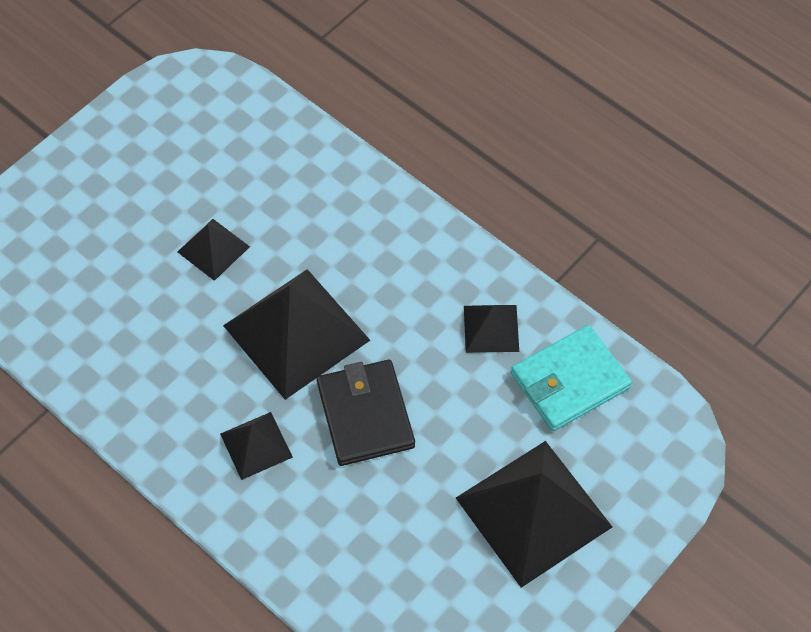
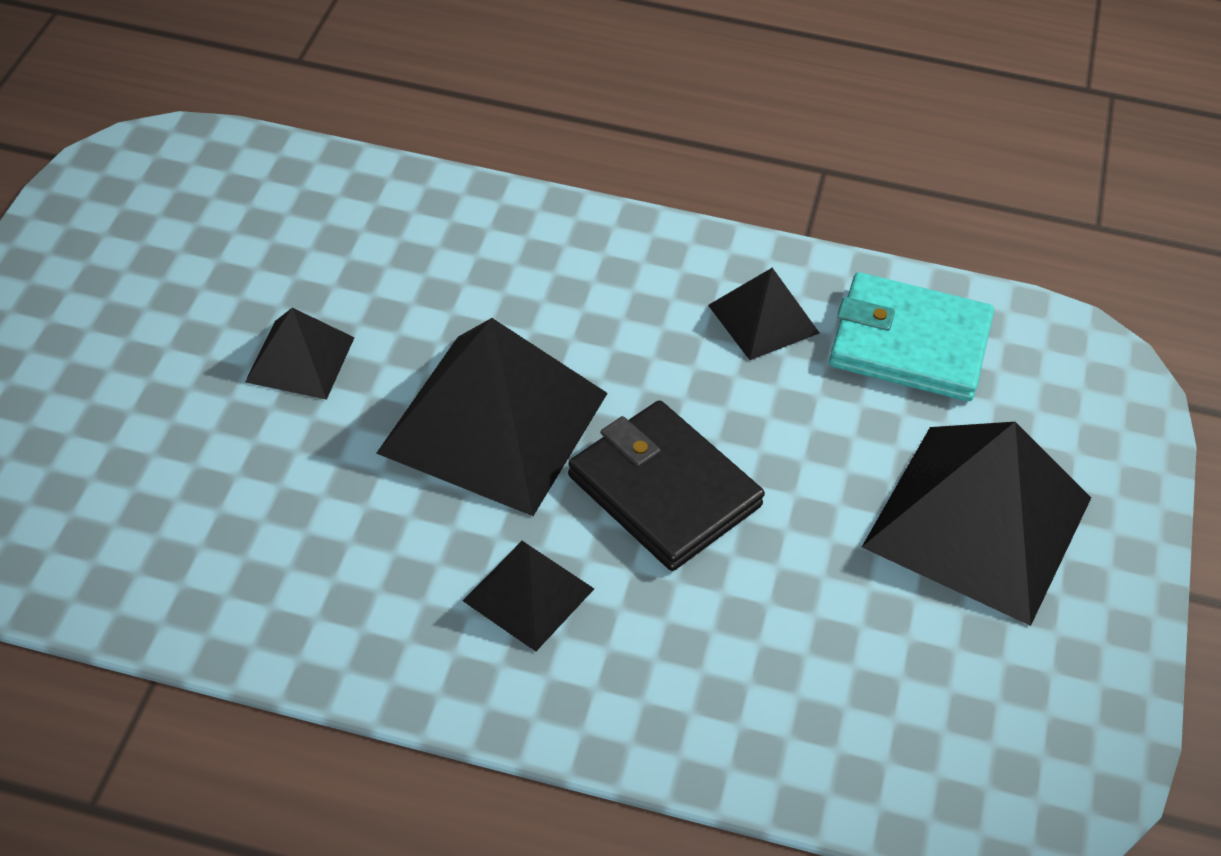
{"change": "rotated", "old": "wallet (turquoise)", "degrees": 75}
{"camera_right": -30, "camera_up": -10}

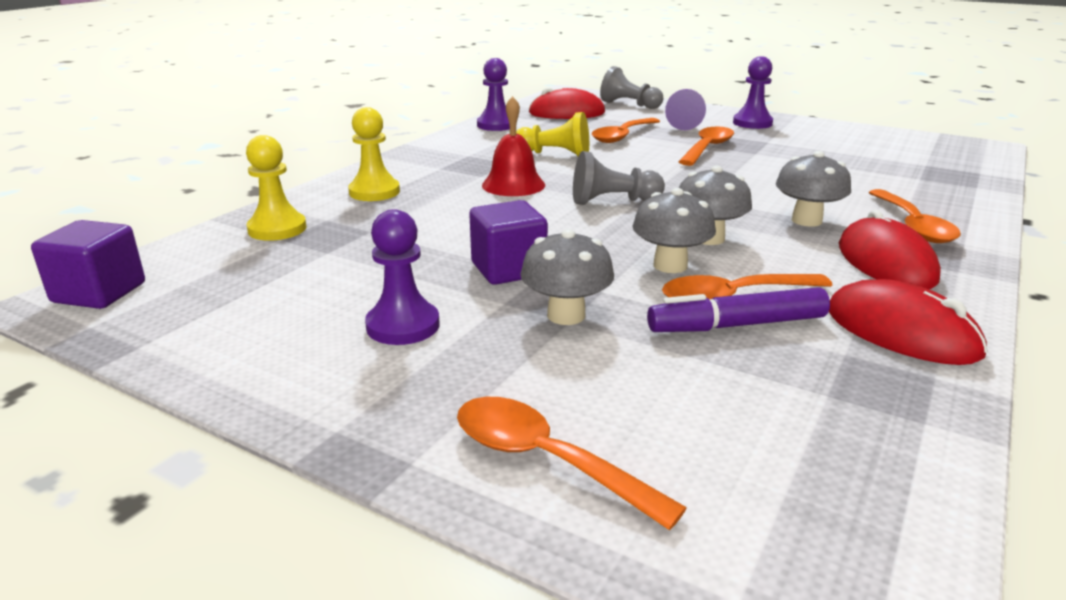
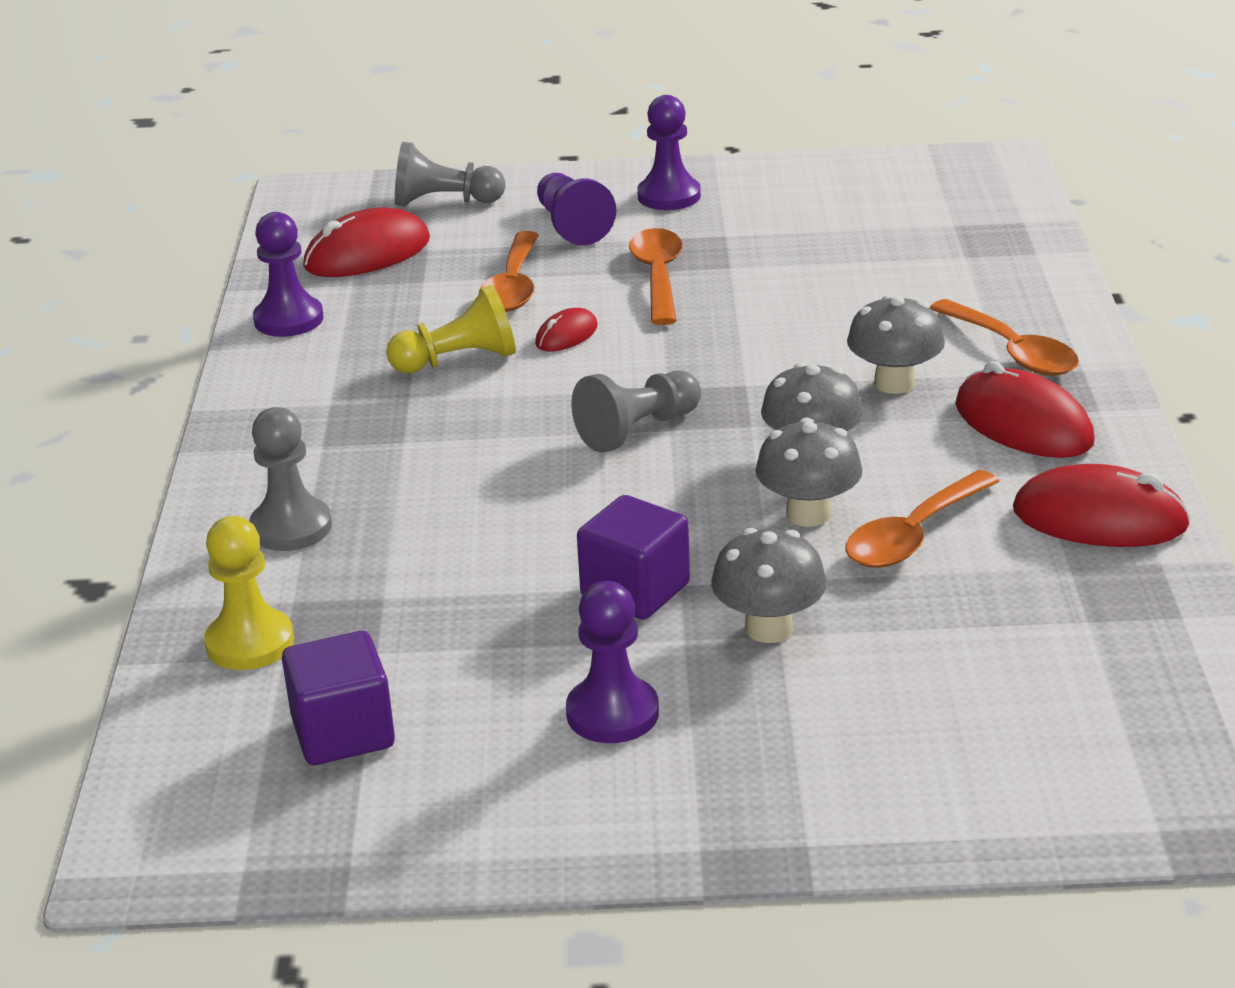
{"change": "gone", "old": "spoon (orange) (no. 1 from left)"}
{"change": "gone", "old": "bell (red)"}
{"change": "gone", "old": "marker (purple)"}
{"change": "new", "new": "mouse (red) (no. 2 from left)"}
{"change": "shifted", "old": "cube (purple) (no. 1 from left)"}
{"change": "repainted", "old": "pawn (yellow) (no. 2 from left)", "new": "pawn (grey) (no. 1 from left)"}
{"camera_right": -30, "camera_up": 5}

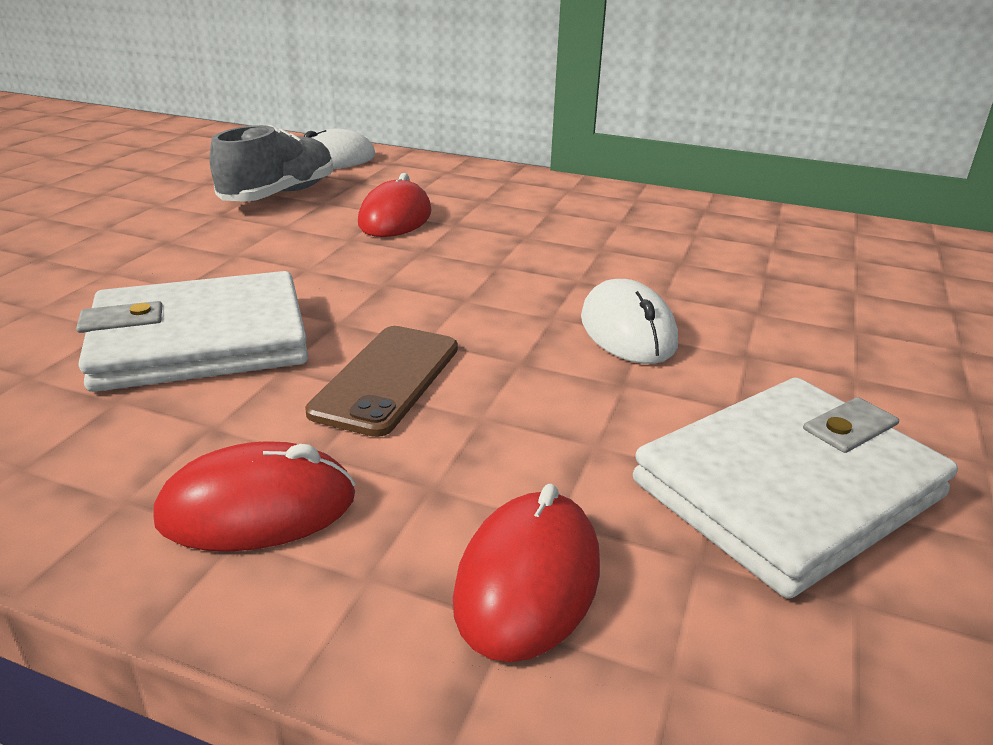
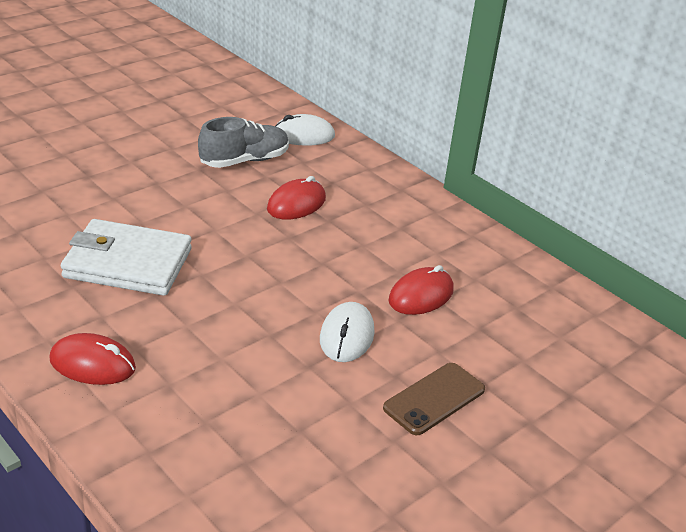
{"change": "gone", "old": "wallet (white) (no. 2 from left)"}
{"change": "shifted", "old": "phone (brown)"}
{"change": "shifted", "old": "mouse (red) (no. 3 from left)"}
{"camera_right": 25, "camera_up": 5}

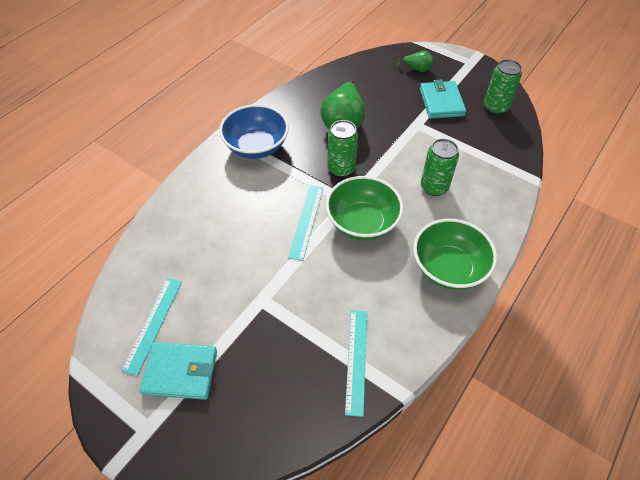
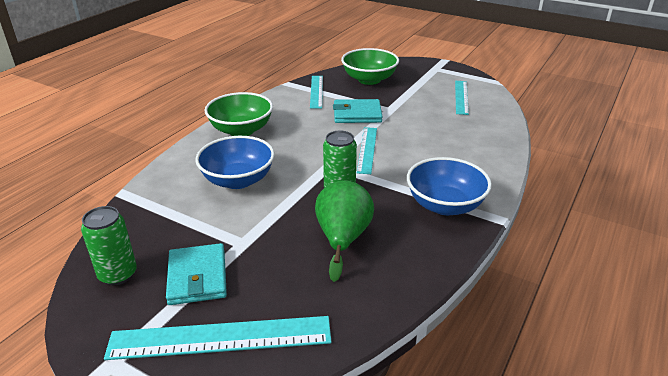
{"change": "shifted", "old": "wallet (turquoise) (no. 1 from left in the first image)", "new": "wallet (turquoise) (no. 2 from left)"}
{"change": "shifted", "old": "bowl (green) (no. 1 from left in the first image)", "new": "bowl (green) (no. 2 from left)"}
{"change": "swapped", "old": "pear (green) (no. 2 from left)", "new": "ruler (turquoise) (no. 1 from left)"}
{"change": "swapped", "old": "can (green) (no. 2 from left)", "new": "bowl (blue) (no. 1 from left)"}
{"camera_right": 175, "camera_up": -20}

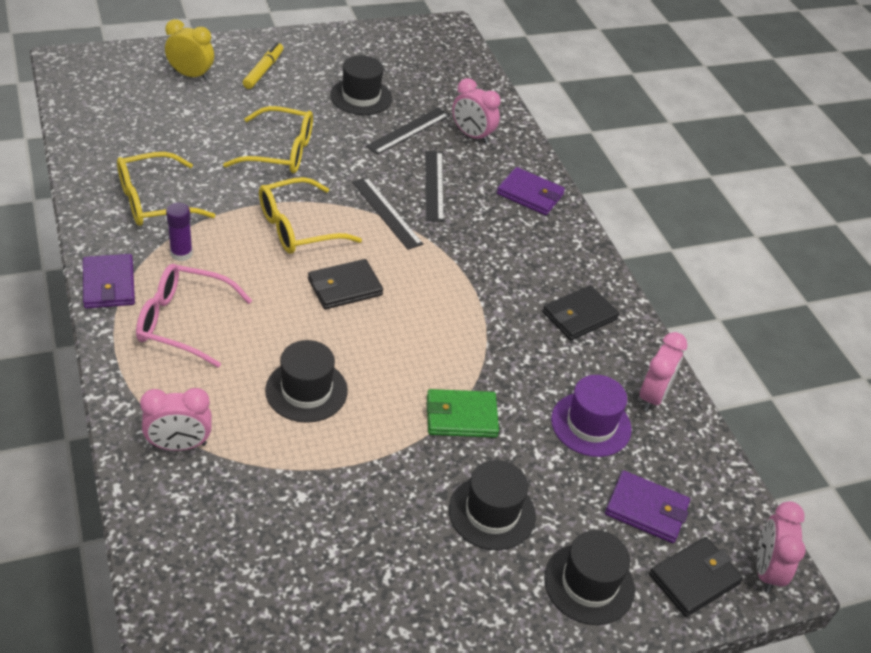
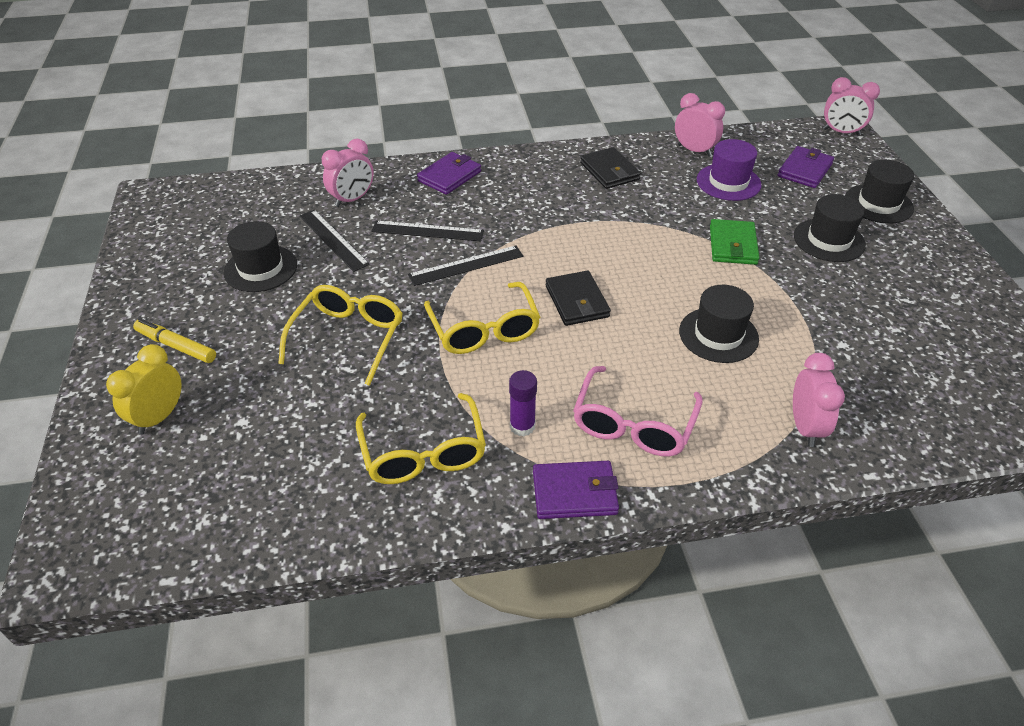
{"change": "gone", "old": "wallet (black) (no. 3 from left)"}
{"camera_right": -75, "camera_up": 0}

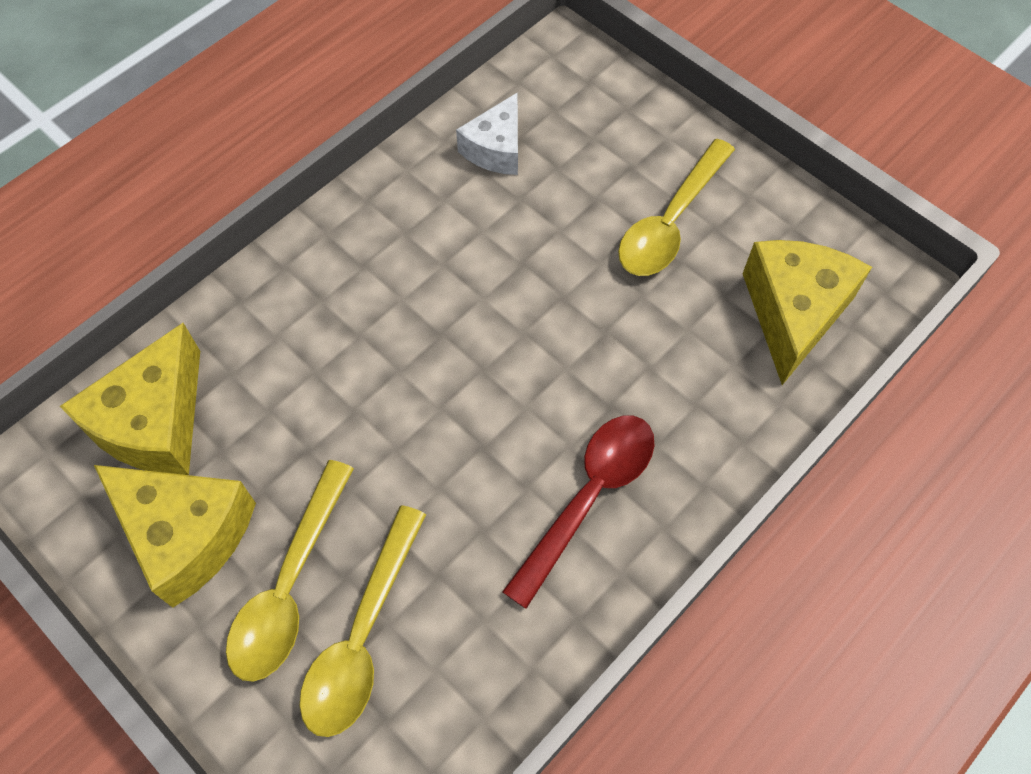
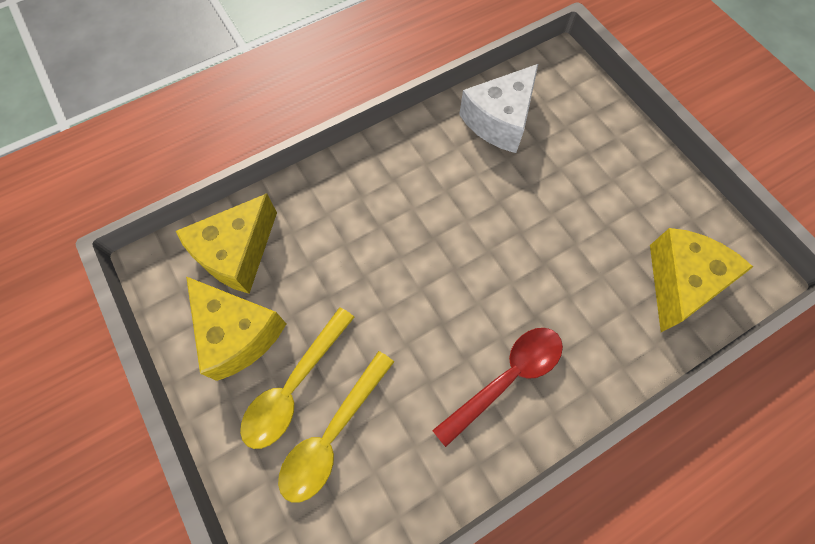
{"change": "gone", "old": "spoon (yellow) (no. 3 from left)"}
{"change": "scaled", "old": "cheese (white)", "factor": 1.57}
{"camera_right": 15, "camera_up": 5}

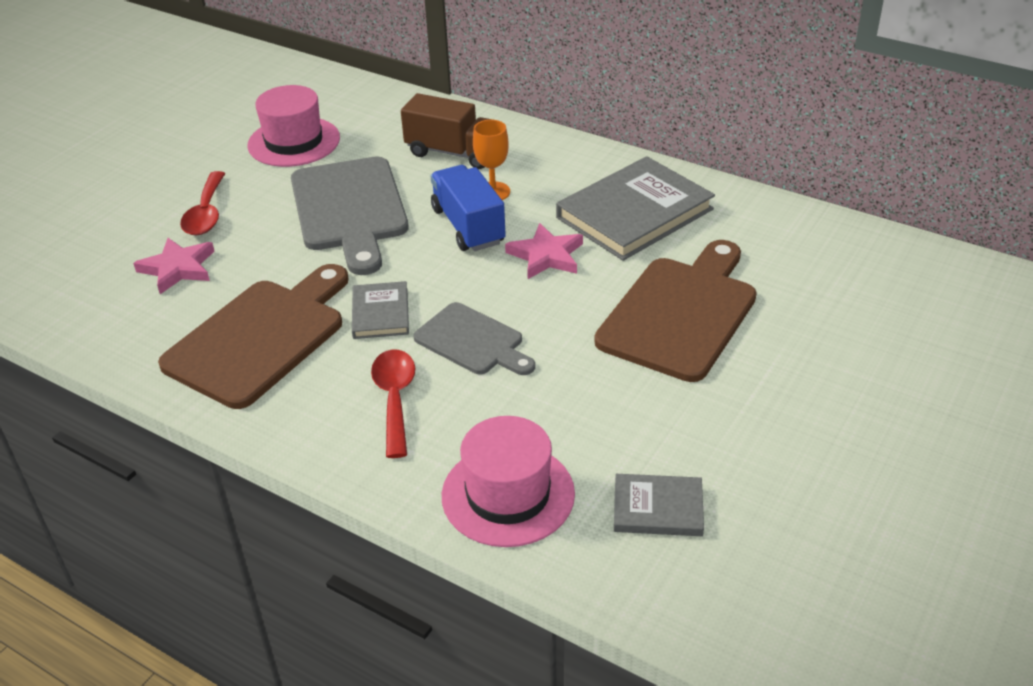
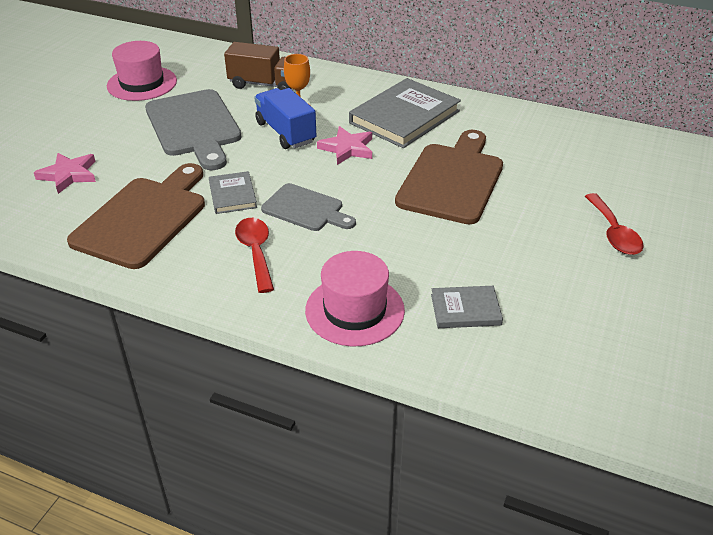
{"change": "shifted", "old": "spoon (red) (no. 1 from left in the first image)", "new": "spoon (red) (no. 2 from left)"}
{"camera_right": -10, "camera_up": 0}

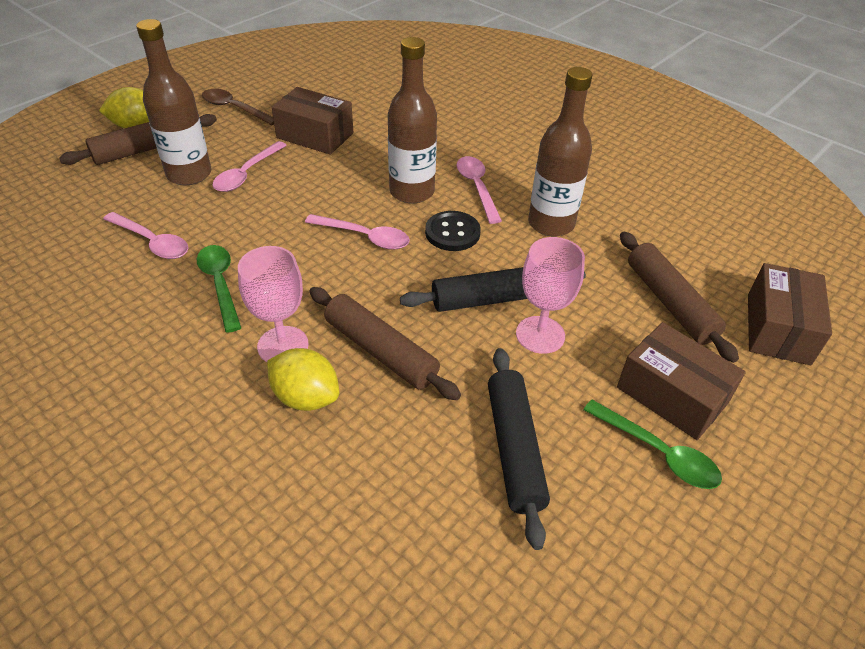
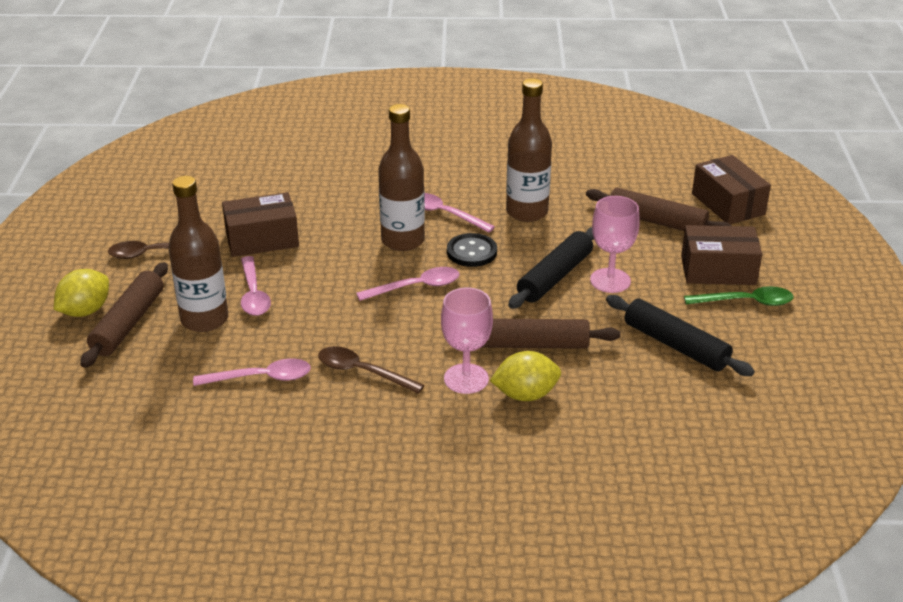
{"change": "repainted", "old": "spoon (green) (no. 1 from left)", "new": "spoon (brown) (no. 2 from left)"}
{"camera_right": -40, "camera_up": -10}

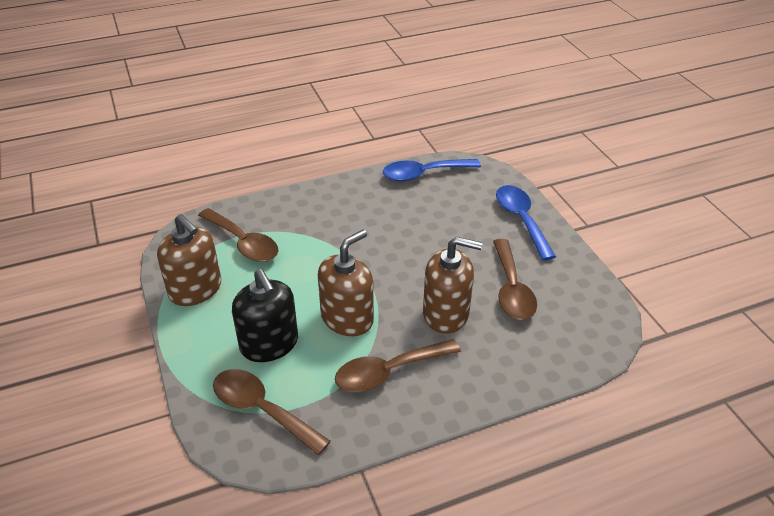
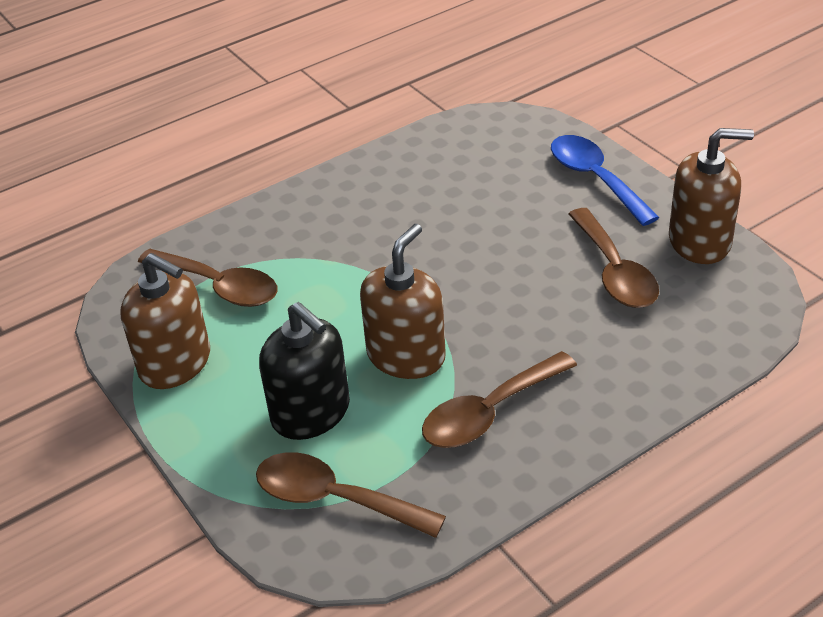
{"change": "gone", "old": "spoon (blue) (no. 1 from left)"}
{"change": "shifted", "old": "soap dispenser (brown) (no. 3 from left)"}
{"camera_right": -10, "camera_up": 0}

